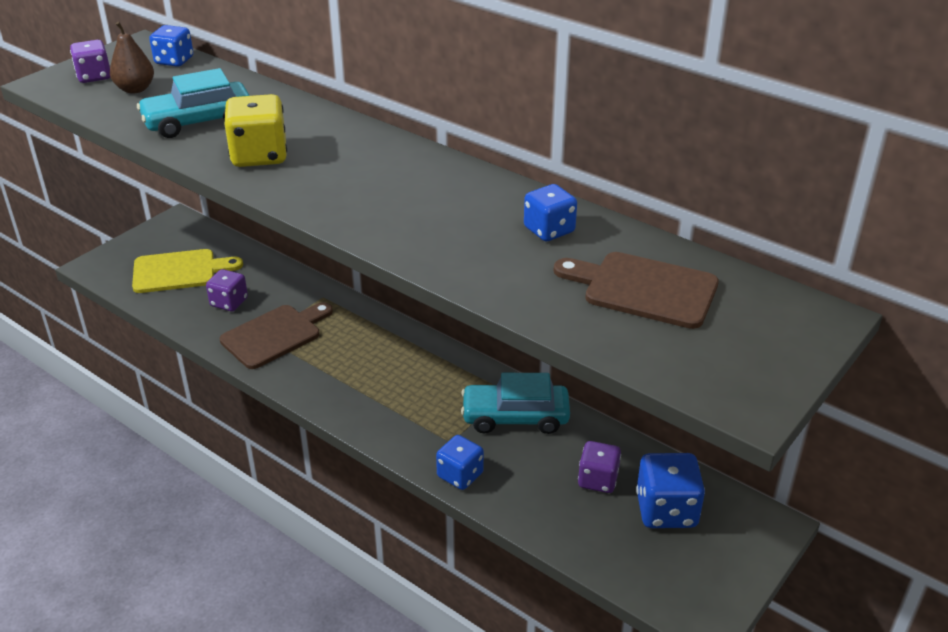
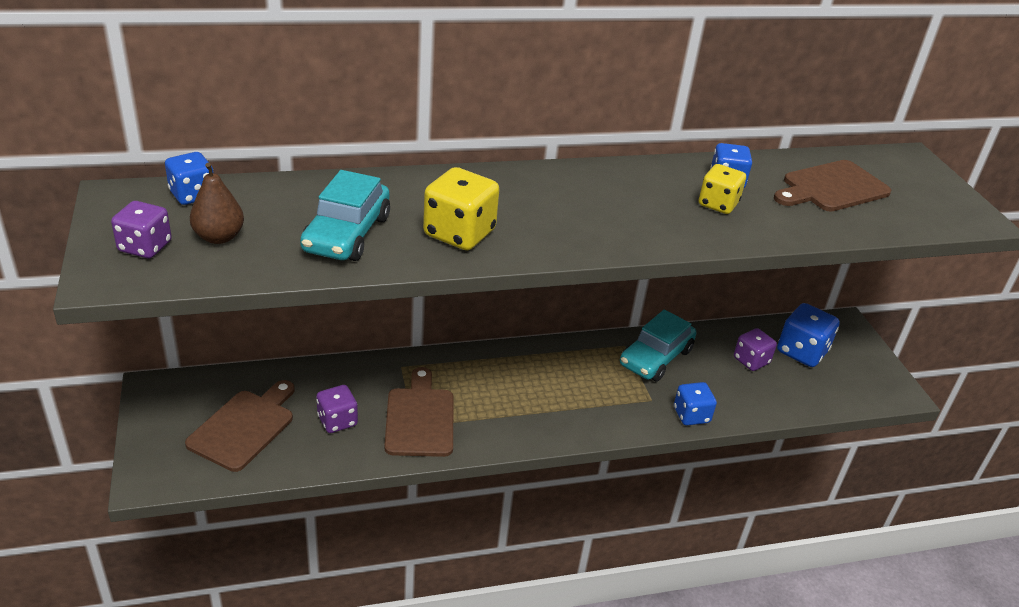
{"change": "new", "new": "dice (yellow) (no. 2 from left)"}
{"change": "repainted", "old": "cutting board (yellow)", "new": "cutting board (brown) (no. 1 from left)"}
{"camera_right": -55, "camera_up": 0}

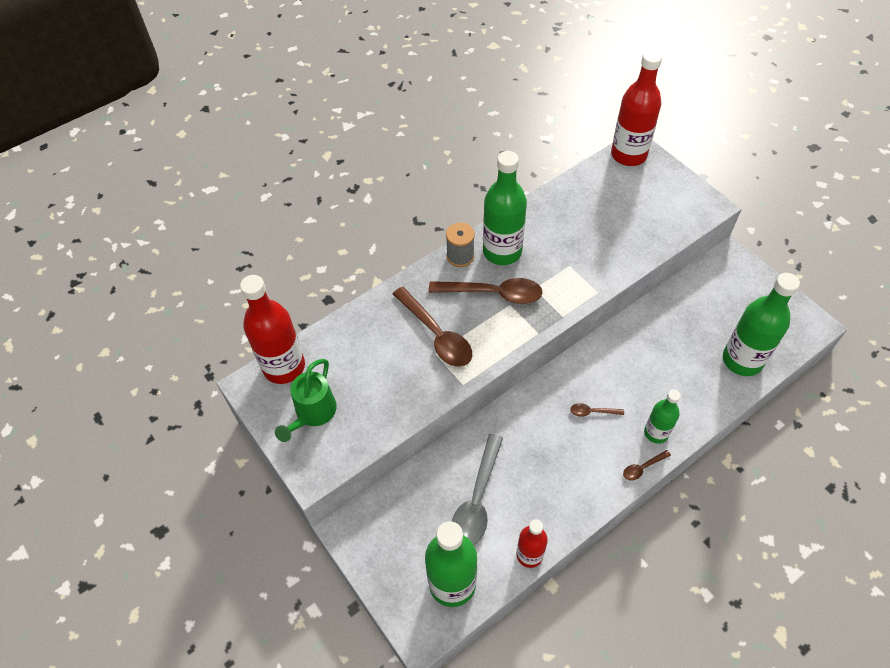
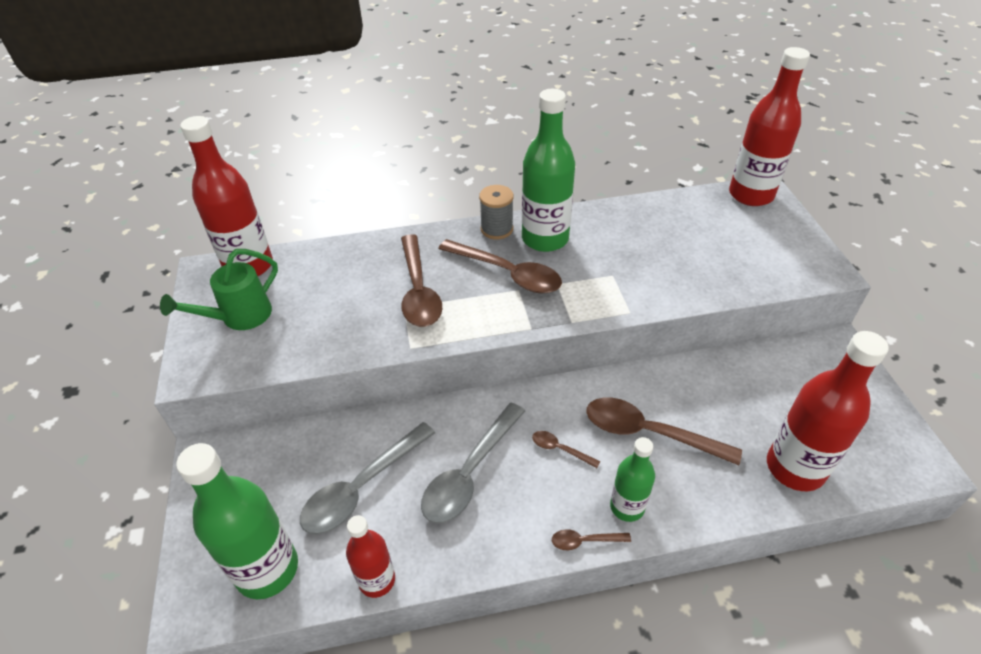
{"change": "new", "new": "spoon (grey) (no. 2 from left)"}
{"change": "new", "new": "spoon (brown) (no. 5 from left)"}
{"change": "repainted", "old": "bottle (green) (no. 4 from left)", "new": "bottle (red) (no. 4 from left)"}
{"camera_right": 25, "camera_up": -10}

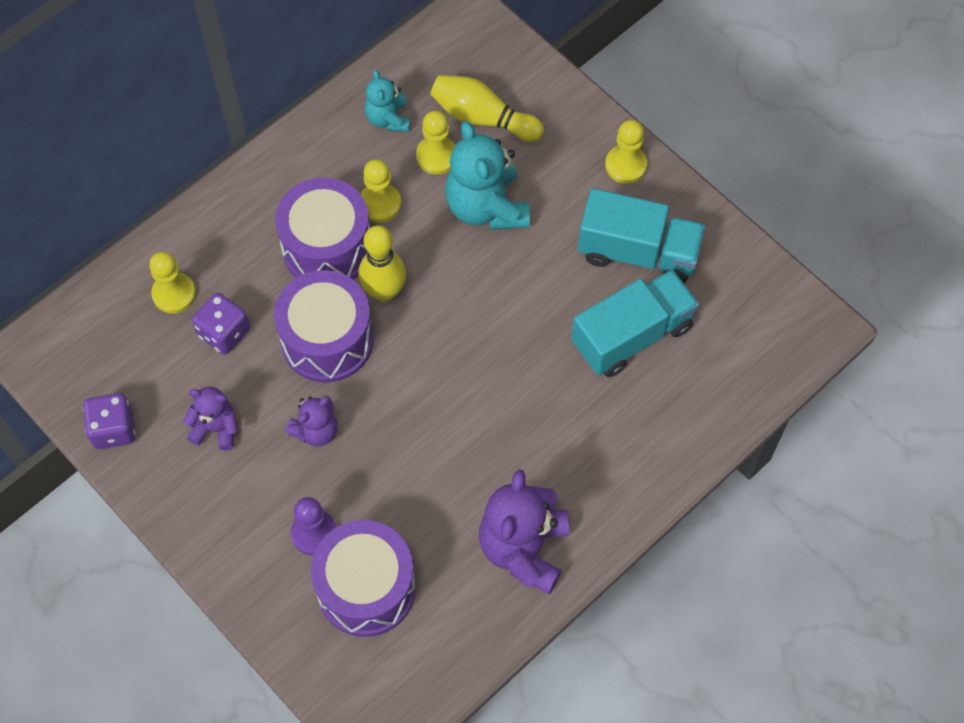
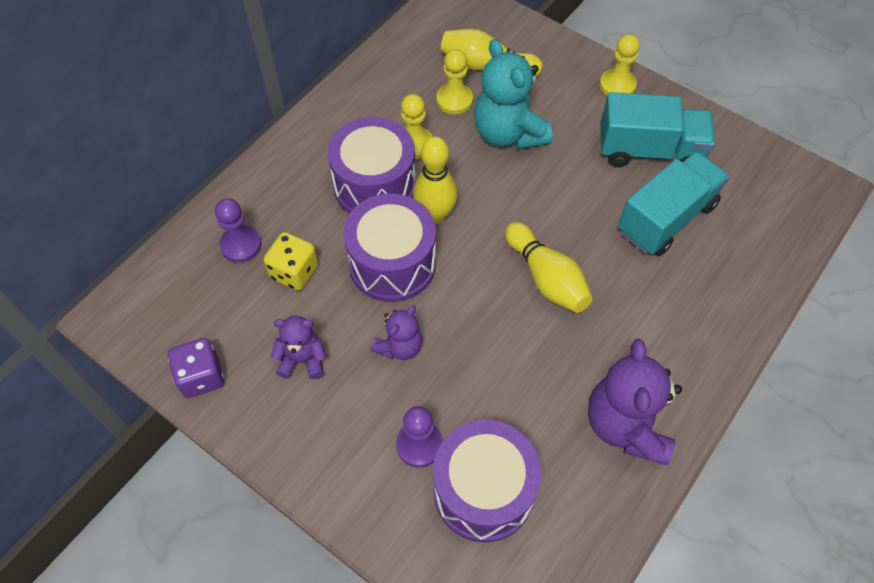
{"change": "gone", "old": "teddy bear (turquoise) (no. 1 from left)"}
{"change": "new", "new": "bowling pin (yellow) (no. 3 from left)"}
{"change": "repainted", "old": "pawn (yellow) (no. 1 from left)", "new": "pawn (purple) (no. 1 from left)"}
{"change": "repainted", "old": "dice (purple) (no. 2 from left)", "new": "dice (yellow)"}
{"camera_right": -10, "camera_up": -5}

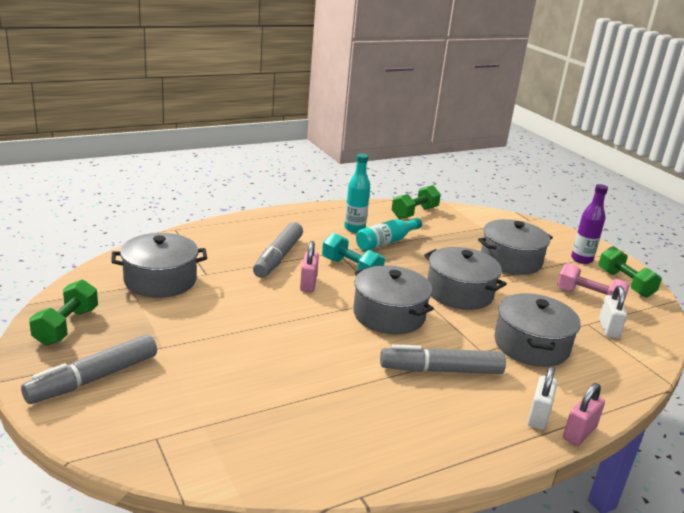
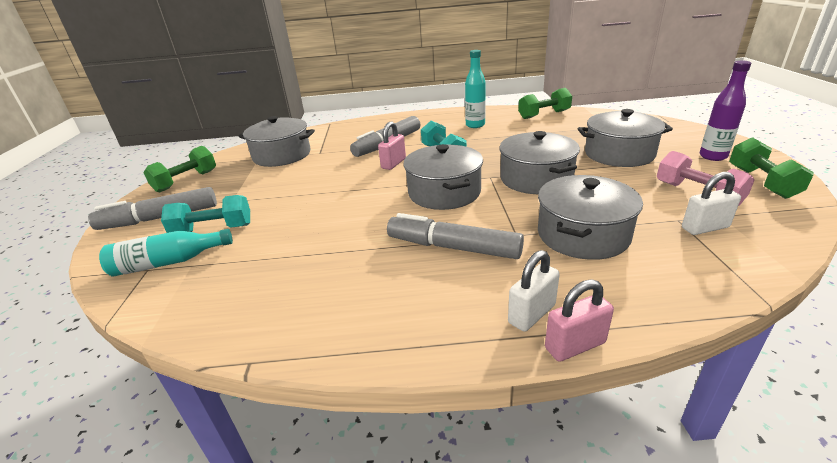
{"change": "new", "new": "dumbbell (turquoise) (no. 1 from left)"}
{"change": "shifted", "old": "bottle (turquoise) (no. 2 from left in the first image)", "new": "bottle (turquoise) (no. 1 from left)"}
{"change": "rotated", "old": "padlock (white) (no. 2 from left)", "degrees": 45}
{"camera_right": 30, "camera_up": 5}

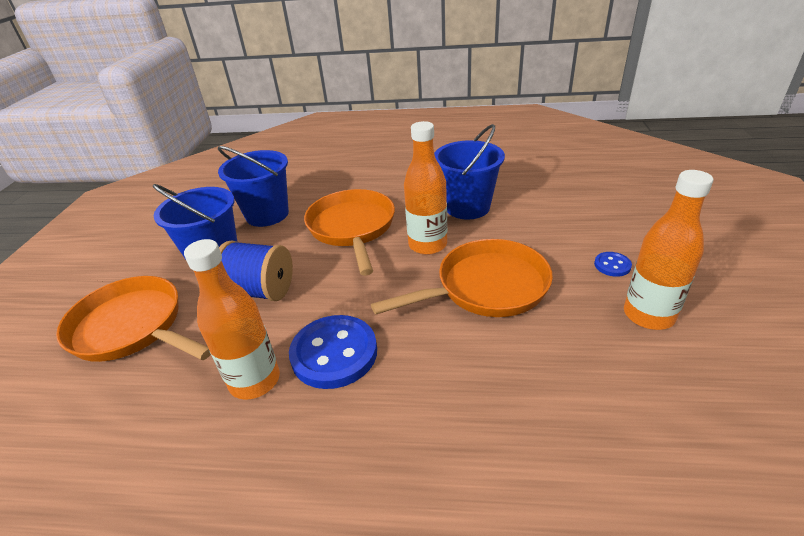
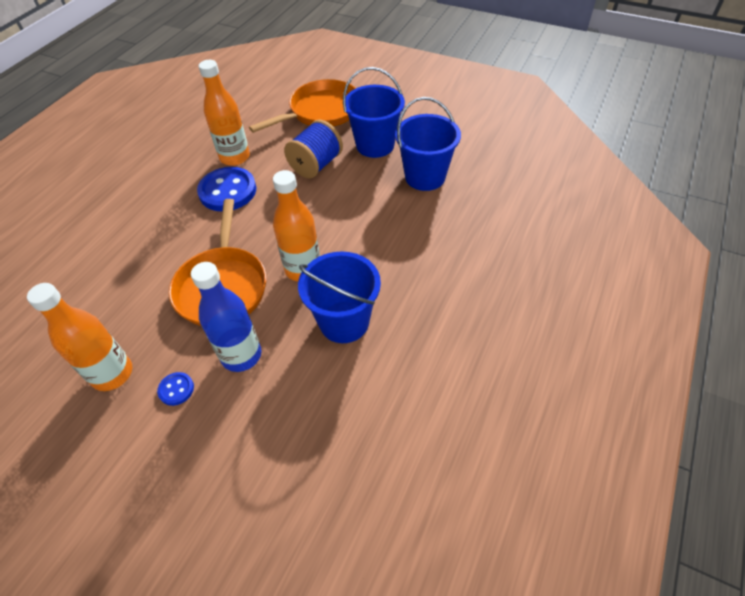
{"change": "gone", "old": "pan (orange) (no. 2 from left)"}
{"change": "new", "new": "bottle (blue)"}
{"camera_right": 110, "camera_up": 15}

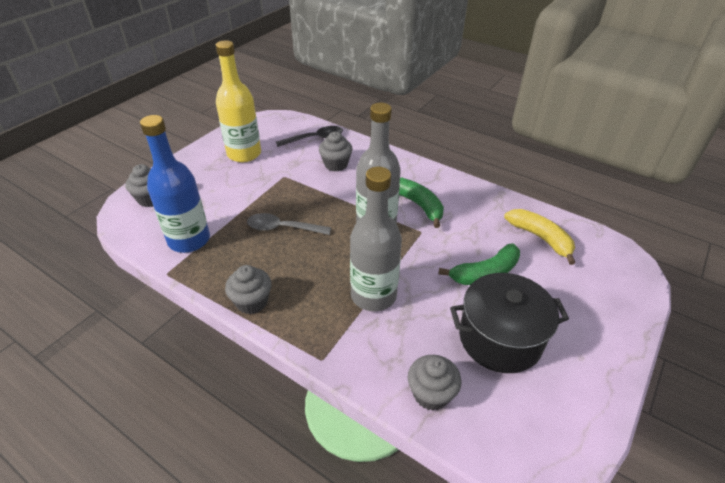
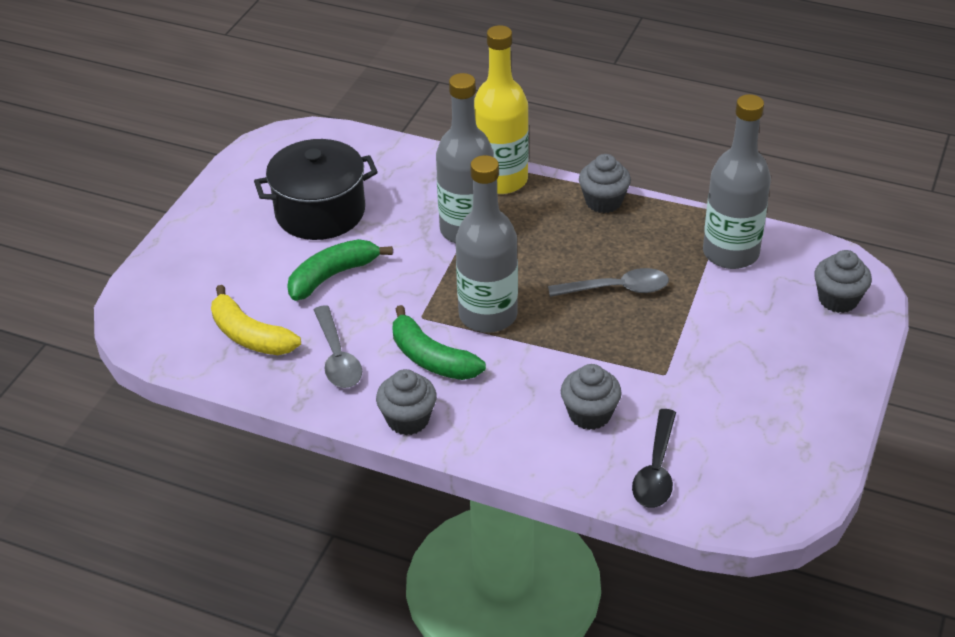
{"change": "new", "new": "spoon (grey) (no. 1 from left)"}
{"change": "shifted", "old": "bottle (yellow)"}
{"change": "shifted", "old": "cupcake (grey) (no. 4 from left in the first image)", "new": "cupcake (grey) (no. 1 from left)"}
{"change": "repainted", "old": "bottle (blue)", "new": "bottle (grey) (no. 3 from left)"}
{"change": "rotated", "old": "spoon (black)", "degrees": -45}
{"camera_right": 170, "camera_up": 0}

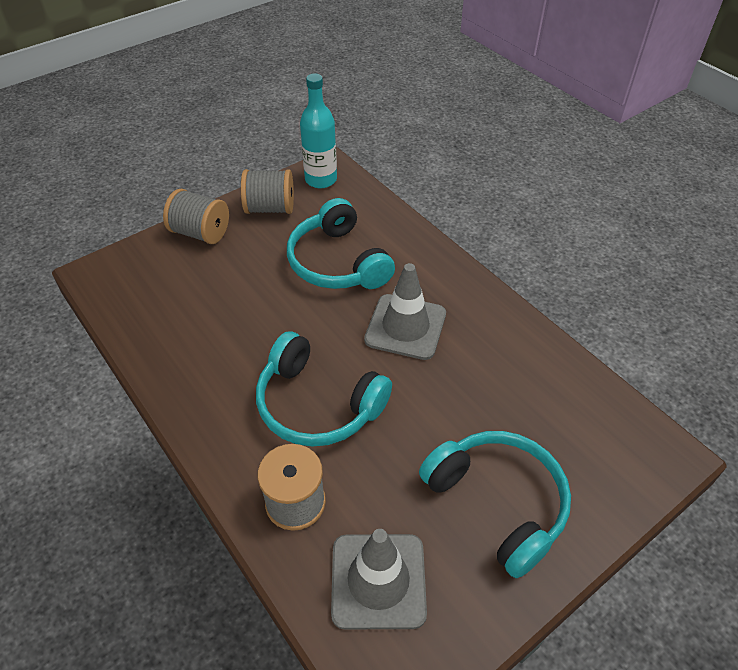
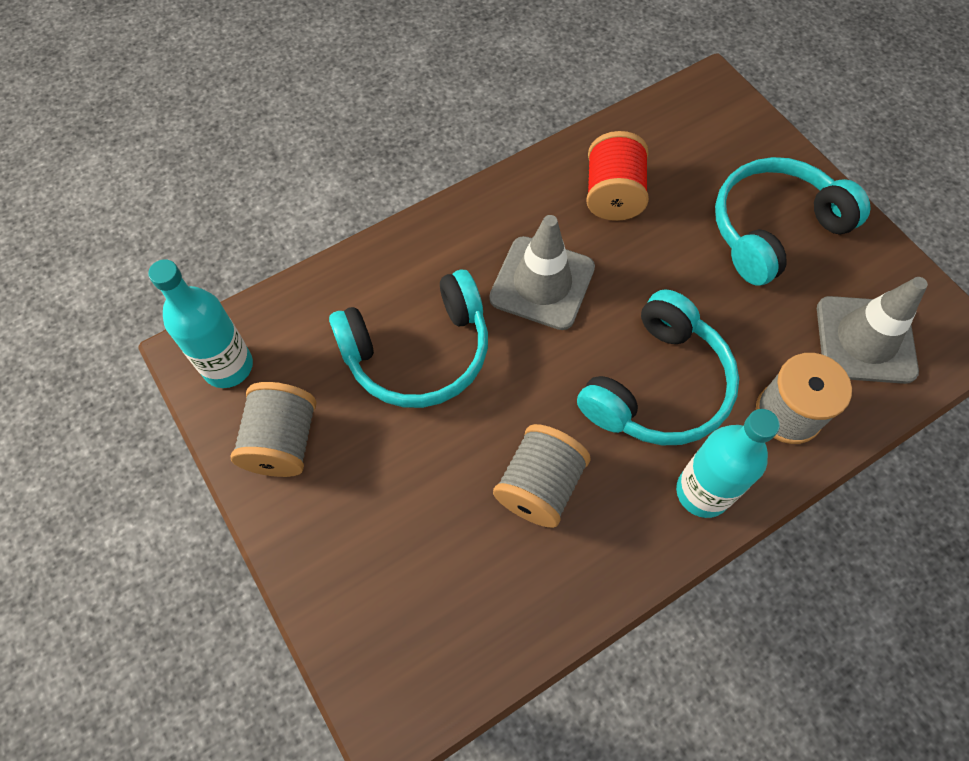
{"change": "new", "new": "spool (red)"}
{"change": "new", "new": "bottle (turquoise) (no. 2 from left)"}
{"change": "shifted", "old": "spool (grey) (no. 1 from left in the first image)", "new": "spool (grey) (no. 2 from left)"}
{"camera_right": -85, "camera_up": 15}

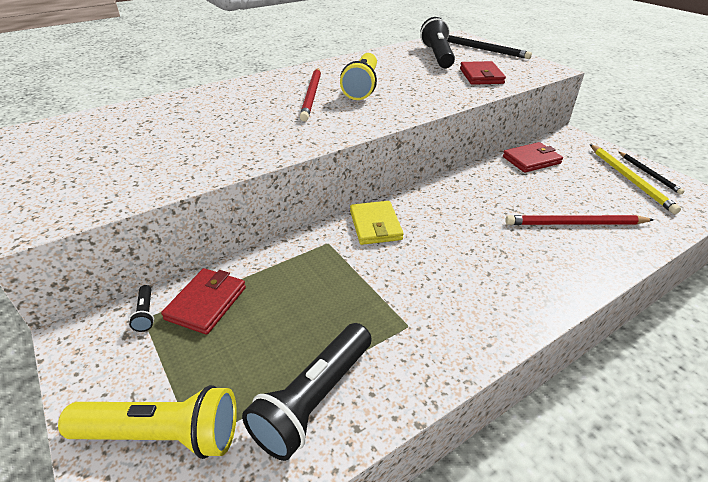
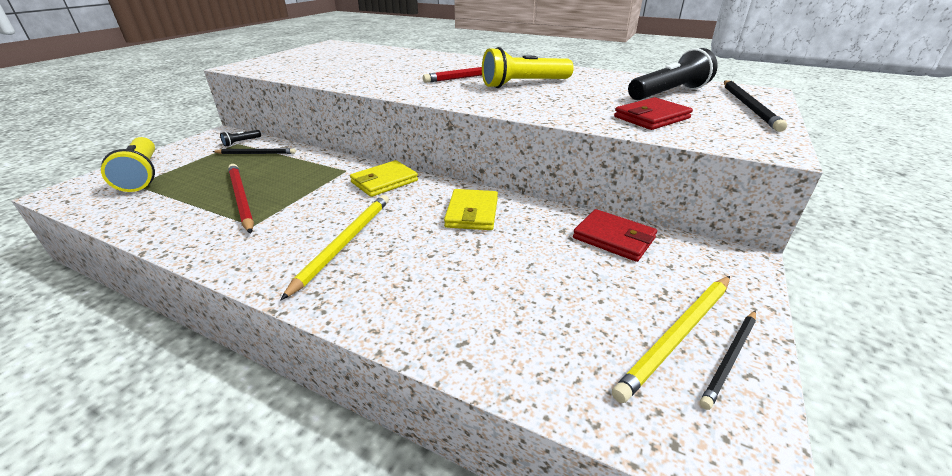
{"change": "gone", "old": "flashlight (black) (no. 2 from left)"}
{"change": "new", "new": "pencil (yellow) (no. 1 from left)"}
{"change": "new", "new": "wallet (yellow) (no. 2 from left)"}
{"change": "shifted", "old": "pencil (red) (no. 2 from left in the first image)", "new": "pencil (red) (no. 1 from left)"}
{"change": "swapped", "old": "wallet (red) (no. 1 from left)", "new": "pencil (black) (no. 1 from left)"}
{"camera_right": 60, "camera_up": -5}

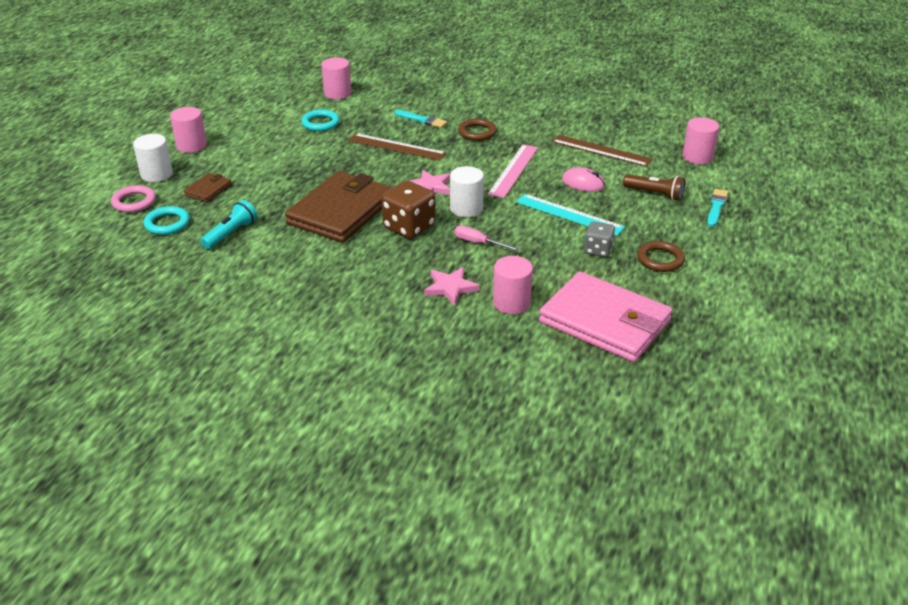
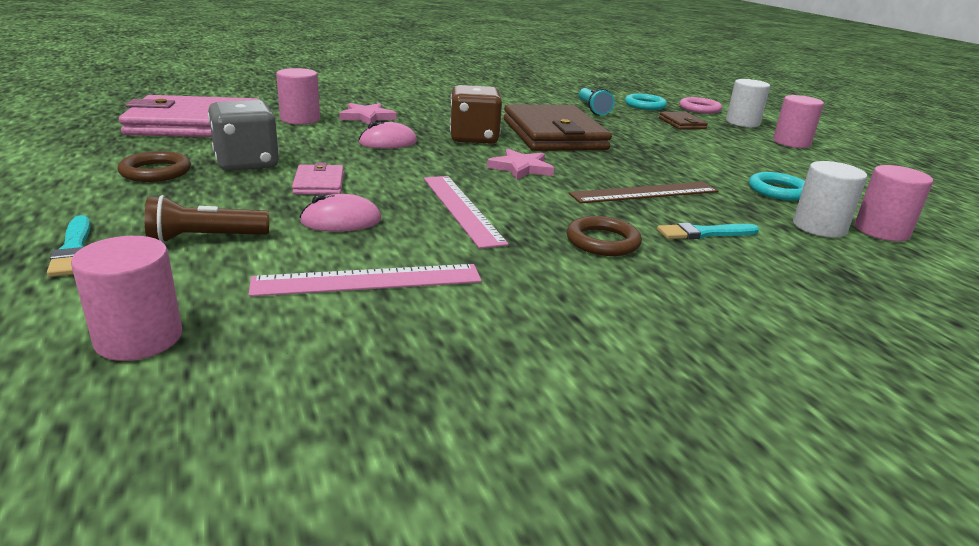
{"change": "shifted", "old": "cylinder (white) (no. 2 from left)"}
{"change": "swapped", "old": "screwdriver (pink)", "new": "mouse (pink) (no. 2 from left)"}
{"change": "swapped", "old": "ruler (turquoise)", "new": "wallet (pink) (no. 2 from left)"}
{"change": "repainted", "old": "ruler (brown) (no. 2 from left)", "new": "ruler (pink) (no. 1 from left)"}
{"change": "scaled", "old": "dice (grey)", "factor": 1.63}
{"camera_right": 135, "camera_up": -10}

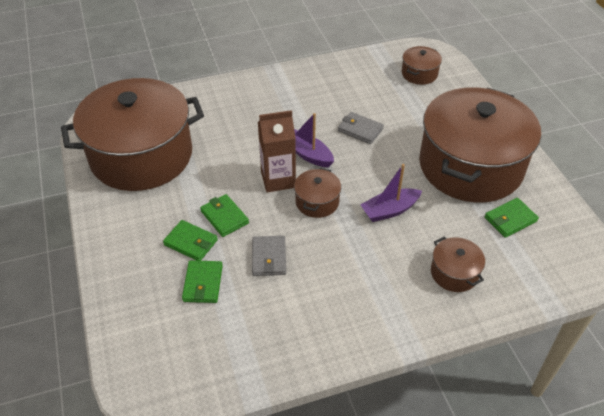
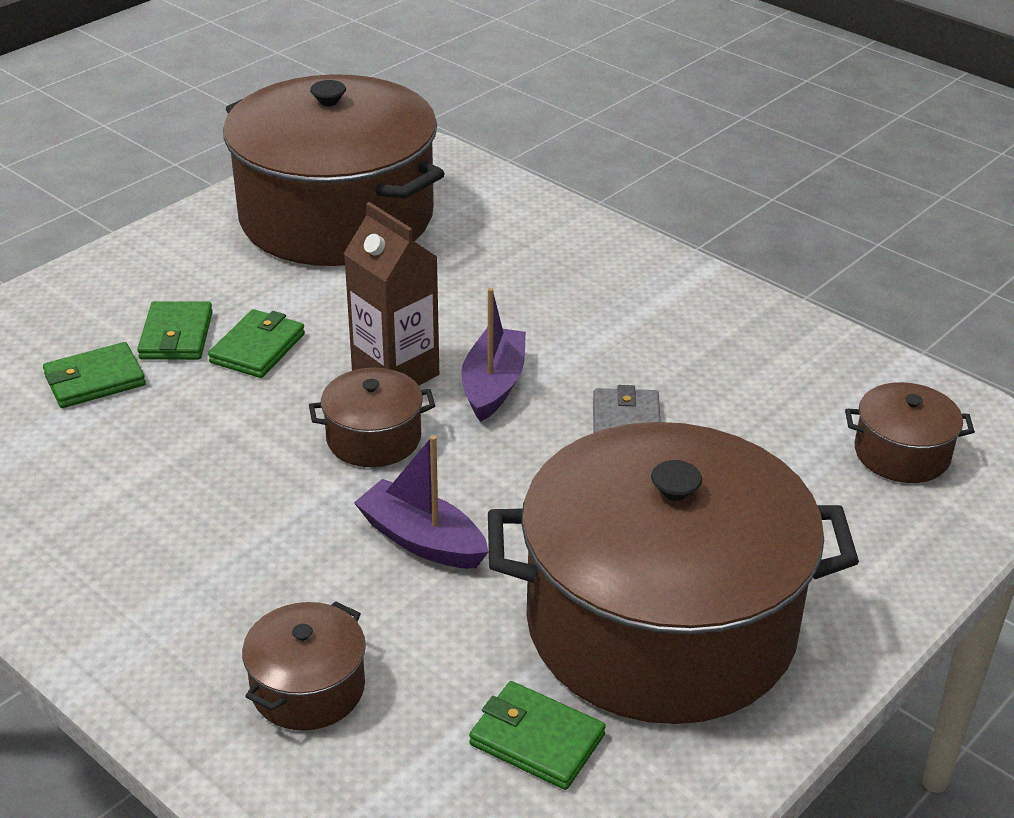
{"change": "gone", "old": "wallet (grey) (no. 1 from left)"}
{"camera_right": 60, "camera_up": -10}

